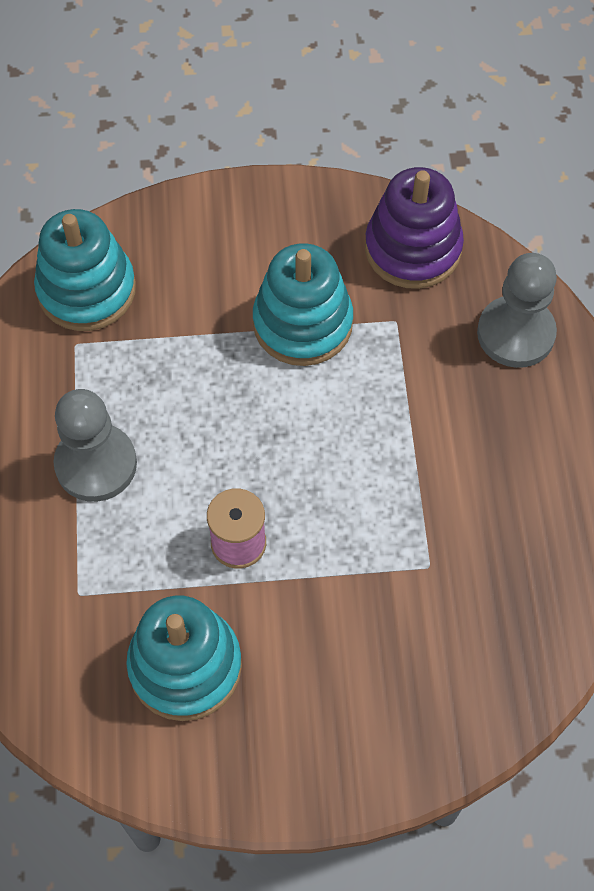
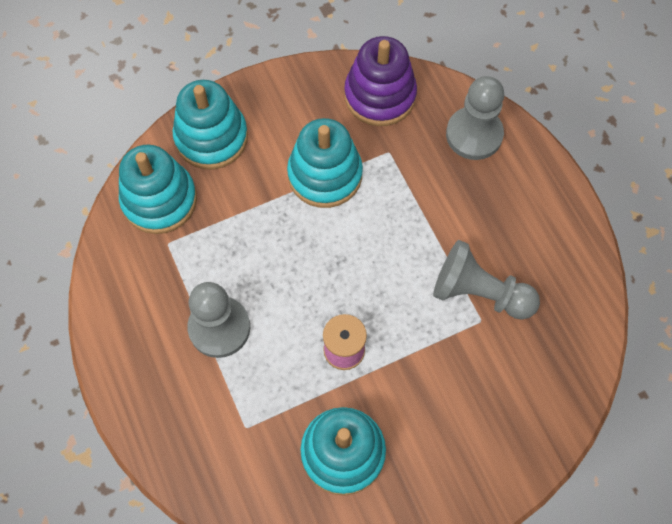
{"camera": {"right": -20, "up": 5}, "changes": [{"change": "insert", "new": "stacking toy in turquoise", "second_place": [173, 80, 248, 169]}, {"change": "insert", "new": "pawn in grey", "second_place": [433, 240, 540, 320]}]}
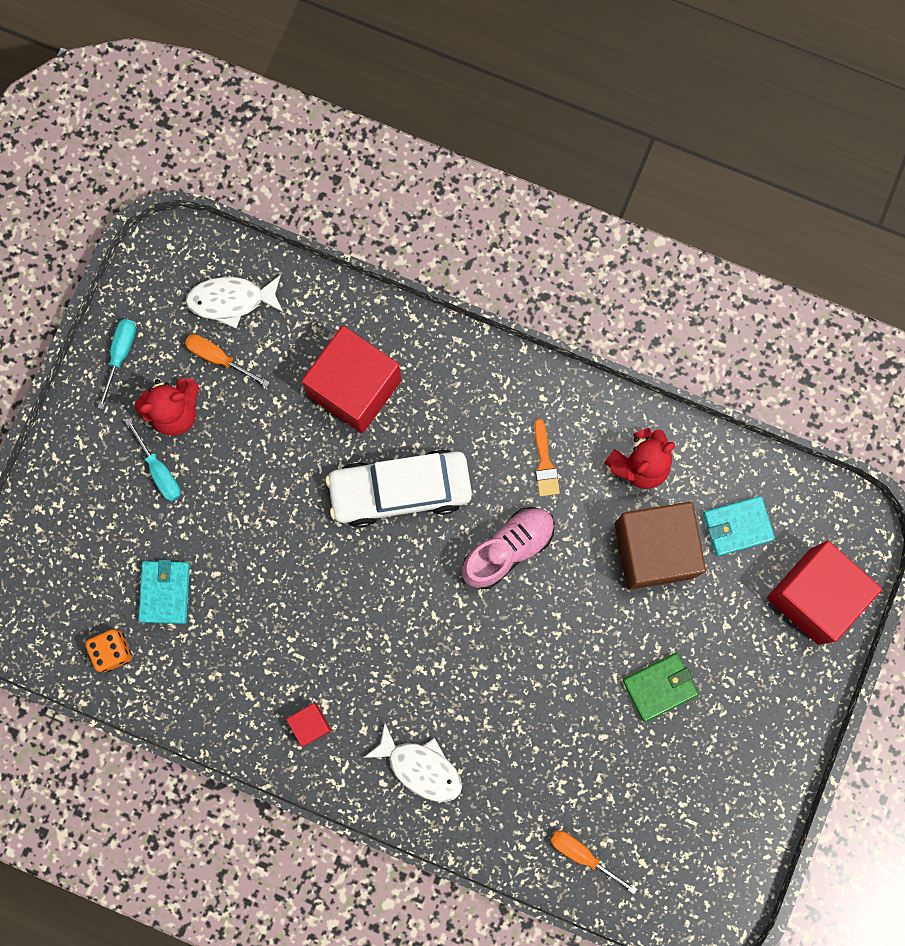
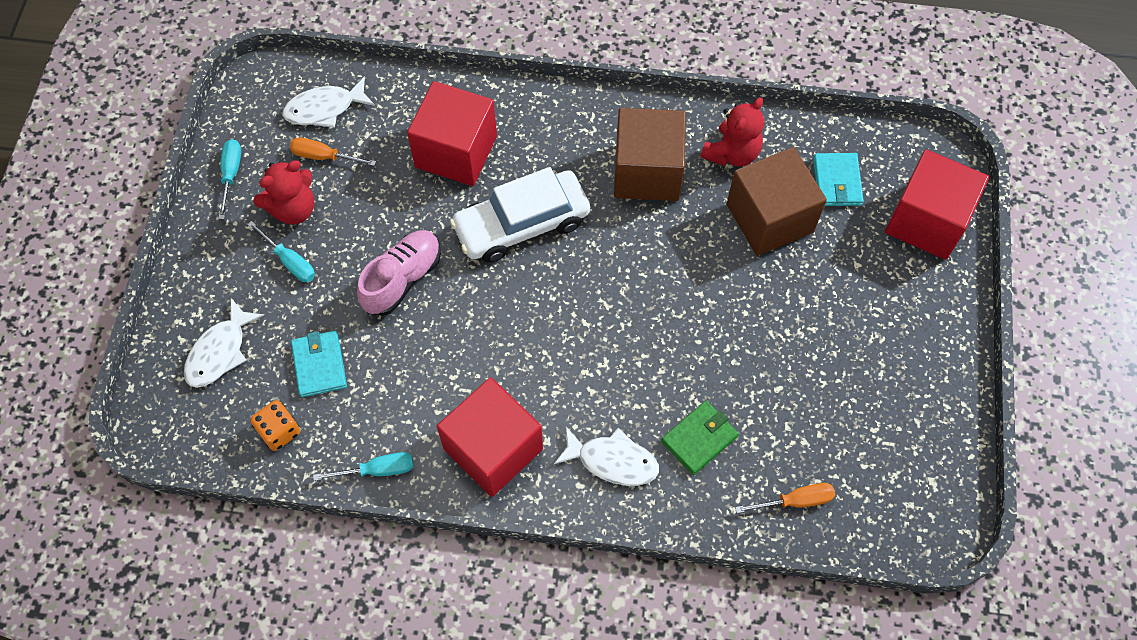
{"camera": {"right": -15, "up": -15}, "changes": [{"change": "replace", "old": "brush in orange", "new": "cube in brown", "first_place": [534, 419, 560, 497], "second_place": [614, 108, 686, 201]}, {"change": "rotate", "old": "wallet in turquoise", "first_place": [703, 496, 775, 556], "second_place": [813, 153, 864, 206], "degrees": -60}, {"change": "move", "old": "shoe in pink", "first_place": [462, 507, 555, 589], "second_place": [357, 230, 441, 316]}, {"change": "move", "old": "wallet in green", "first_place": [623, 653, 699, 722], "second_place": [661, 401, 739, 475]}, {"change": "resize", "old": "cube in red", "first_place": [286, 703, 332, 747], "second_place": [437, 377, 543, 497], "factor": 2.25}, {"change": "rotate", "old": "screwdriver in orange", "first_place": [550, 831, 637, 894], "second_place": [735, 483, 835, 513], "degrees": 150}, {"change": "insert", "new": "fish in white", "second_place": [184, 298, 264, 388]}, {"change": "insert", "new": "screwdriver in turquoise", "second_place": [313, 452, 413, 481]}]}
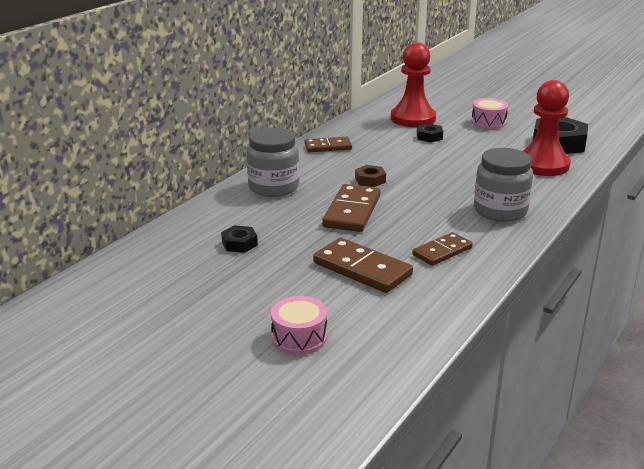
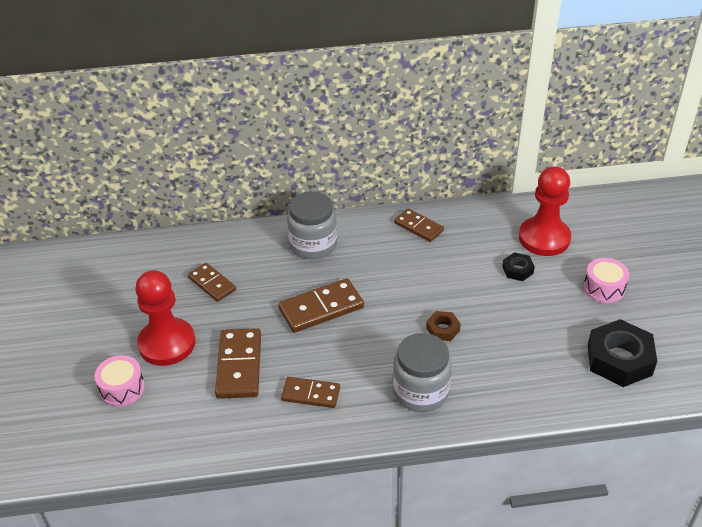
{"camera": {"right": 50, "up": 15}, "changes": [{"change": "move", "old": "pawn in red", "first_place": [523, 80, 571, 176], "second_place": [135, 270, 195, 366]}, {"change": "move", "old": "nut in brown", "first_place": [355, 165, 386, 187], "second_place": [426, 311, 461, 341]}, {"change": "replace", "old": "nut in black", "new": "domino in brown", "first_place": [221, 225, 258, 253], "second_place": [188, 263, 236, 302]}]}
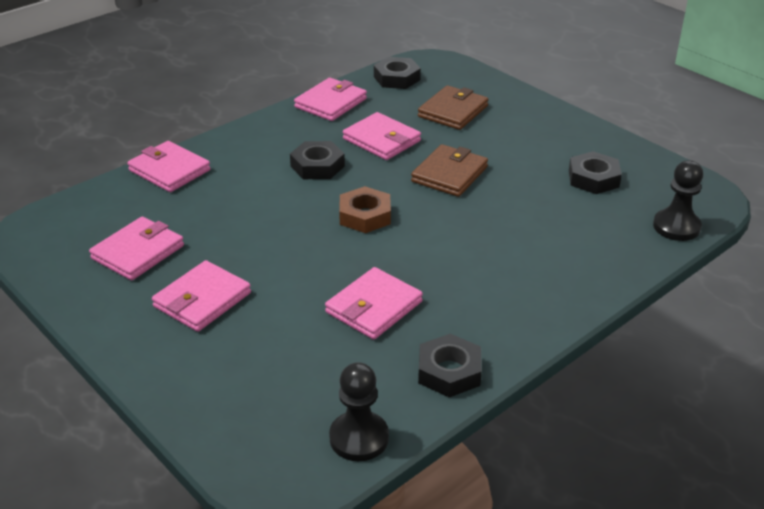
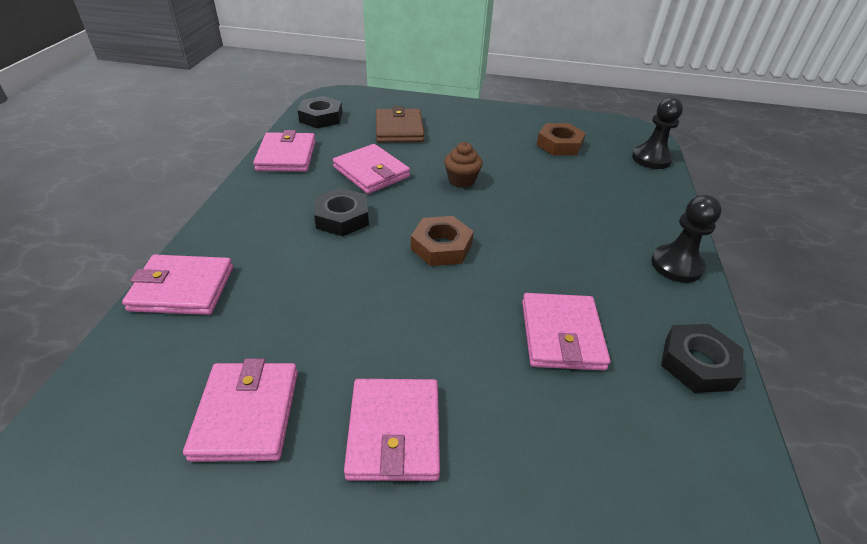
{"camera": {"right": -40, "up": 5}, "changes": [{"change": "rotate", "old": "wallet in pink", "first_place": [343, 112, 421, 160], "second_place": [333, 144, 410, 194], "degrees": 45}, {"change": "replace", "old": "wallet in brown", "new": "cupcake in brown", "first_place": [411, 144, 488, 197], "second_place": [444, 142, 483, 188]}, {"change": "recolor", "old": "nut in black", "new": "nut in brown", "first_place": [569, 151, 622, 194], "second_place": [537, 123, 586, 156]}, {"change": "move", "old": "pawn in black", "first_place": [329, 362, 389, 461], "second_place": [651, 195, 722, 283]}]}
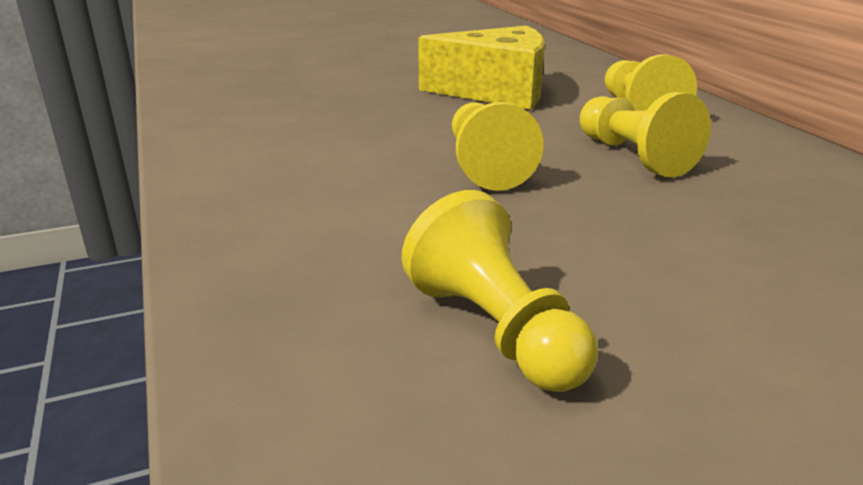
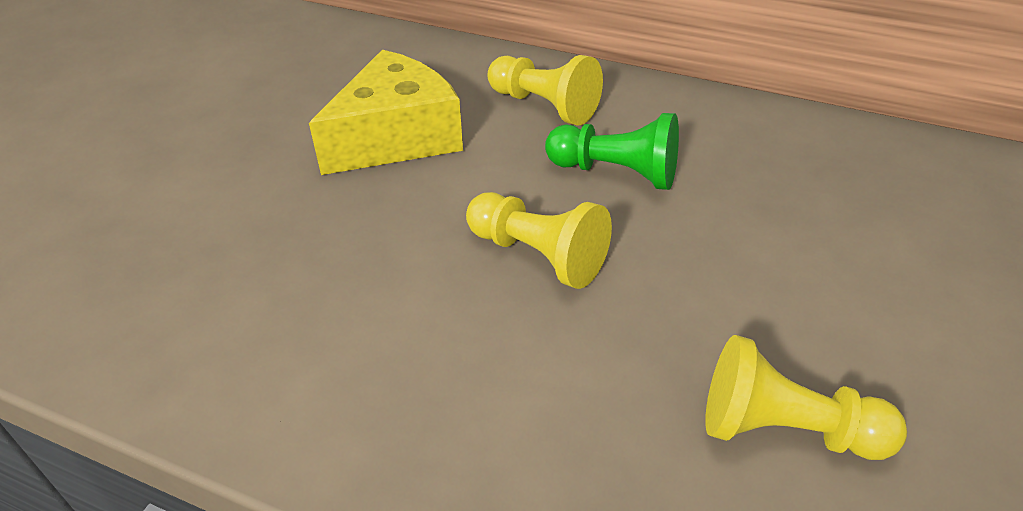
{"camera": {"right": -45, "up": 15}, "changes": [{"change": "recolor", "old": "pawn in yellow", "new": "pawn in green", "first_place": [580, 92, 711, 177], "second_place": [545, 113, 679, 190]}]}
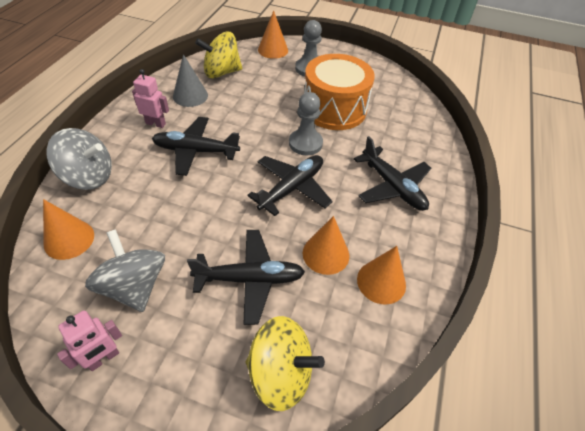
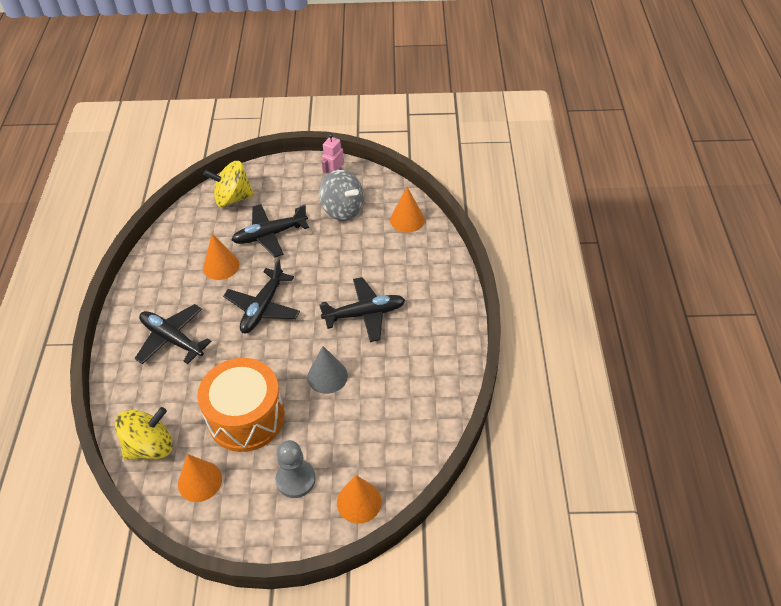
{"camera": {"right": 165, "up": 0}, "changes": [{"change": "move", "old": "spinning top in yellow", "first_place": [195, 32, 242, 78], "second_place": [115, 407, 173, 460]}, {"change": "move", "old": "cone in grey", "first_place": [173, 54, 208, 107], "second_place": [307, 346, 348, 394]}, {"change": "delete", "old": "robot in pink", "first_place": [132, 69, 169, 128]}, {"change": "delete", "old": "pawn in grey", "first_place": [289, 92, 323, 155]}, {"change": "delete", "old": "spinning top in grey", "first_place": [47, 128, 112, 190]}, {"change": "move", "old": "cone in orange", "first_place": [357, 246, 406, 305], "second_place": [178, 454, 222, 502]}]}
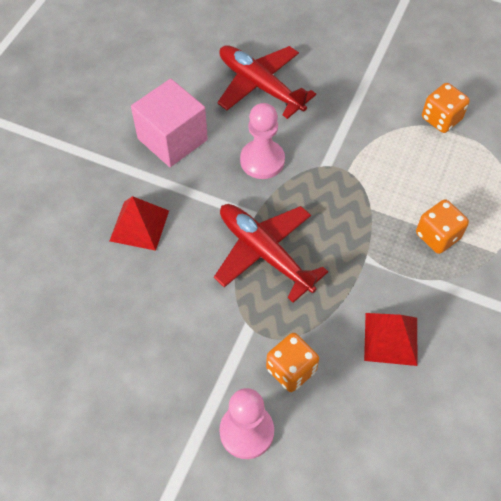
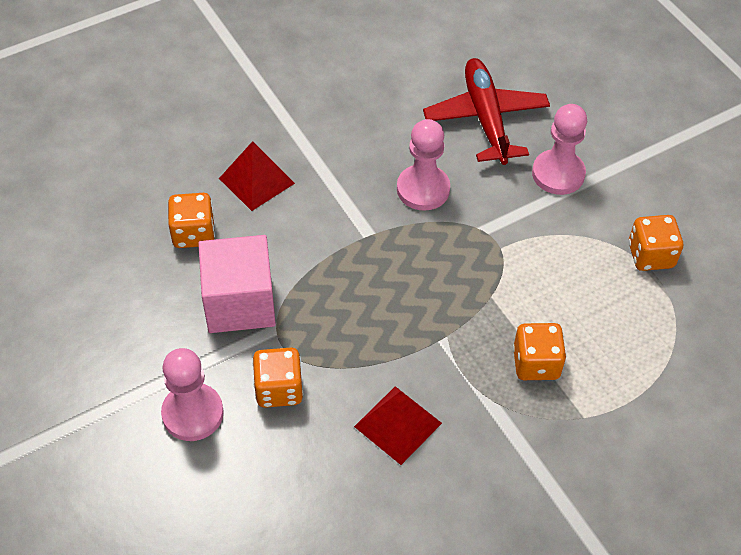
{"camera": {"right": 35, "up": -5}, "changes": [{"change": "move", "old": "cube in pink", "first_place": [131, 79, 208, 167], "second_place": [198, 235, 276, 333]}, {"change": "delete", "old": "plane in red", "first_place": [214, 204, 328, 303]}, {"change": "insert", "new": "pawn in pink", "second_place": [532, 104, 587, 195]}, {"change": "insert", "new": "dice in orange", "second_place": [168, 193, 215, 248]}]}
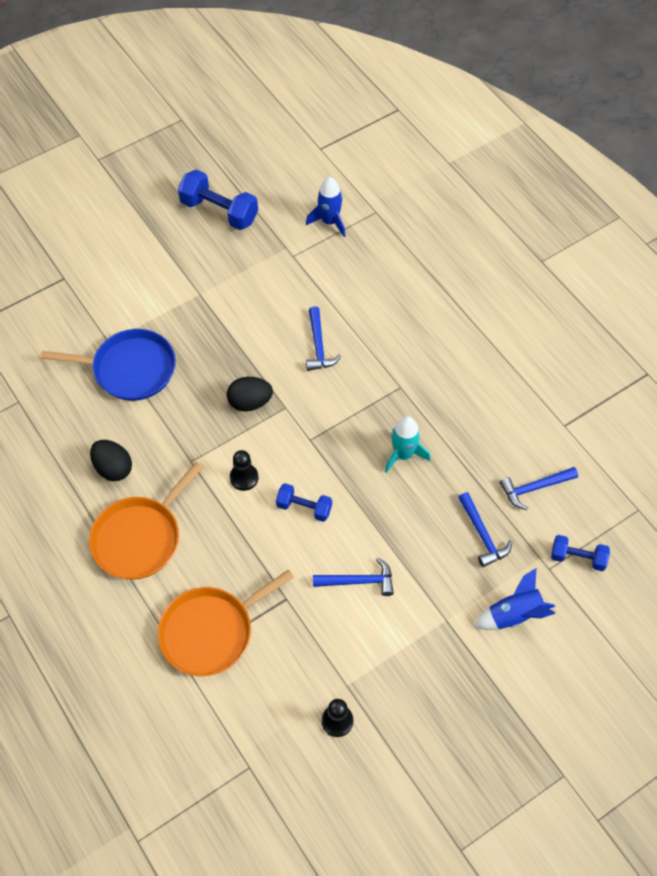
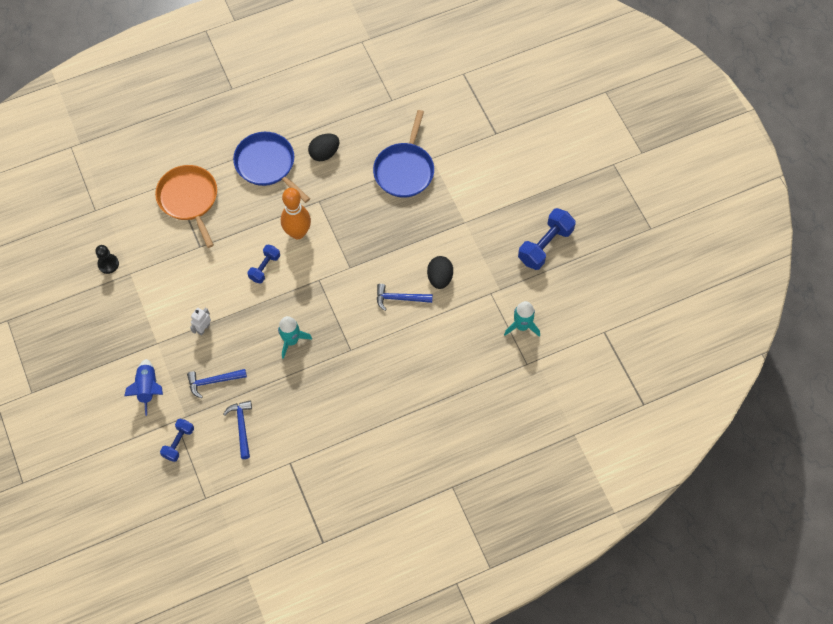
{"camera": {"right": 100, "up": 5}, "changes": [{"change": "recolor", "old": "rocket in blue", "new": "rocket in turquoise", "first_place": [306, 177, 346, 237], "second_place": [504, 301, 540, 337]}, {"change": "move", "old": "egg in black", "first_place": [227, 377, 273, 412], "second_place": [427, 256, 453, 289]}, {"change": "replace", "old": "pawn in black", "new": "bowling pin in orange", "first_place": [230, 450, 258, 491], "second_place": [281, 188, 311, 239]}, {"change": "recolor", "old": "pan in orange", "new": "pan in blue", "first_place": [89, 462, 203, 580], "second_place": [233, 132, 310, 203]}, {"change": "delete", "old": "hammer in blue", "first_place": [313, 557, 394, 596]}, {"change": "insert", "new": "robot in white", "second_place": [190, 308, 211, 336]}]}
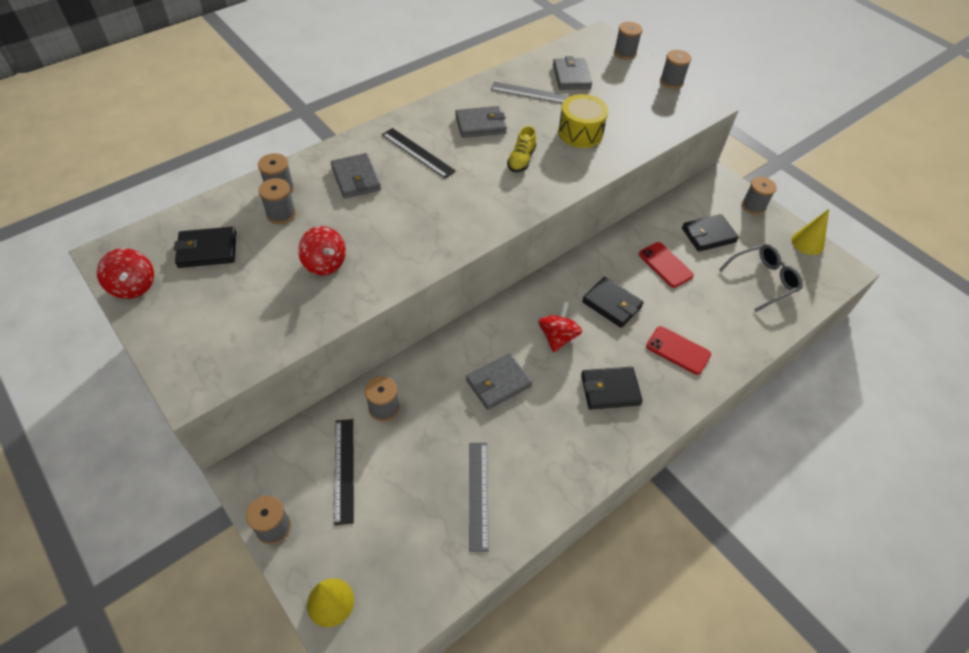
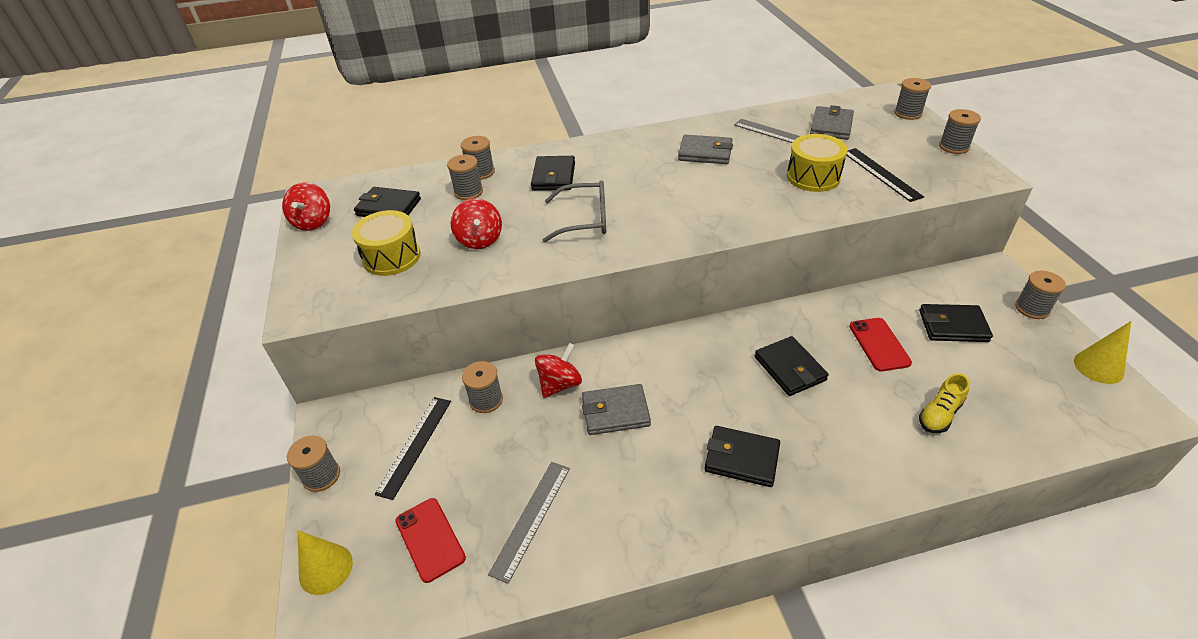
{"camera": {"right": 30, "up": -10}, "changes": [{"change": "move", "old": "shoe in yellow", "first_place": [507, 126, 536, 172], "second_place": [919, 373, 970, 433]}, {"change": "move", "old": "ruler in black", "first_place": [382, 128, 456, 178], "second_place": [846, 148, 924, 202]}, {"change": "recolor", "old": "wallet in grey", "new": "wallet in black", "first_place": [331, 153, 381, 198], "second_place": [531, 156, 575, 191]}, {"change": "move", "old": "glasses in grey", "first_place": [719, 244, 803, 312], "second_place": [542, 180, 606, 243]}, {"change": "move", "old": "spinning top in red", "first_place": [538, 302, 582, 352], "second_place": [535, 343, 582, 398]}, {"change": "move", "old": "phone in red", "first_place": [646, 326, 711, 375], "second_place": [395, 498, 466, 583]}, {"change": "insert", "new": "drum in yellow", "second_place": [352, 210, 421, 276]}]}
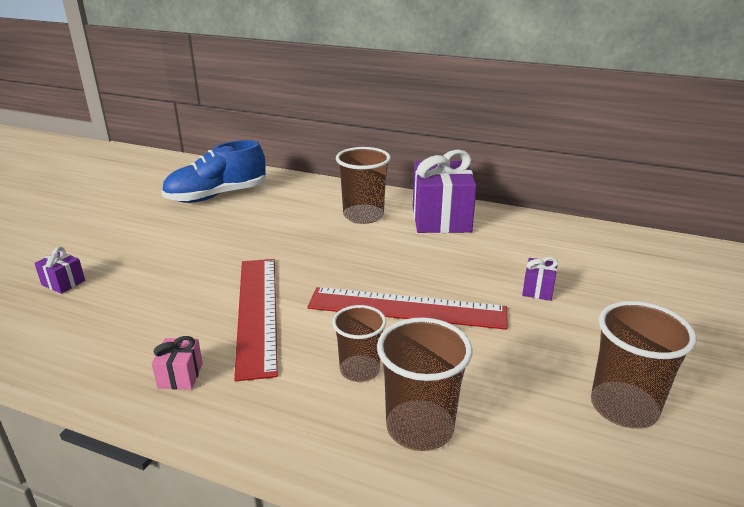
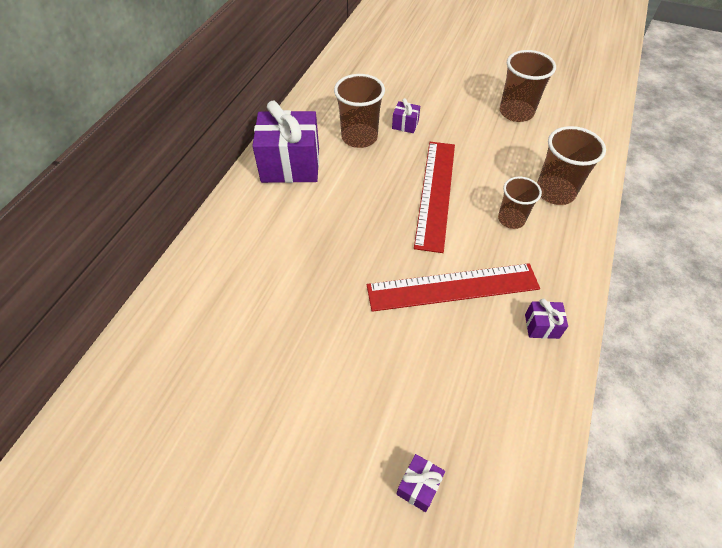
{"camera": {"right": -90, "up": 25}, "changes": [{"change": "delete", "old": "shoe in blue", "first_place": [161, 140, 266, 203]}, {"change": "move", "old": "cup in brown", "first_place": [336, 147, 391, 224], "second_place": [334, 74, 385, 148]}, {"change": "recolor", "old": "gift in pink", "new": "gift in purple", "first_place": [152, 336, 203, 390], "second_place": [525, 299, 568, 339]}]}
